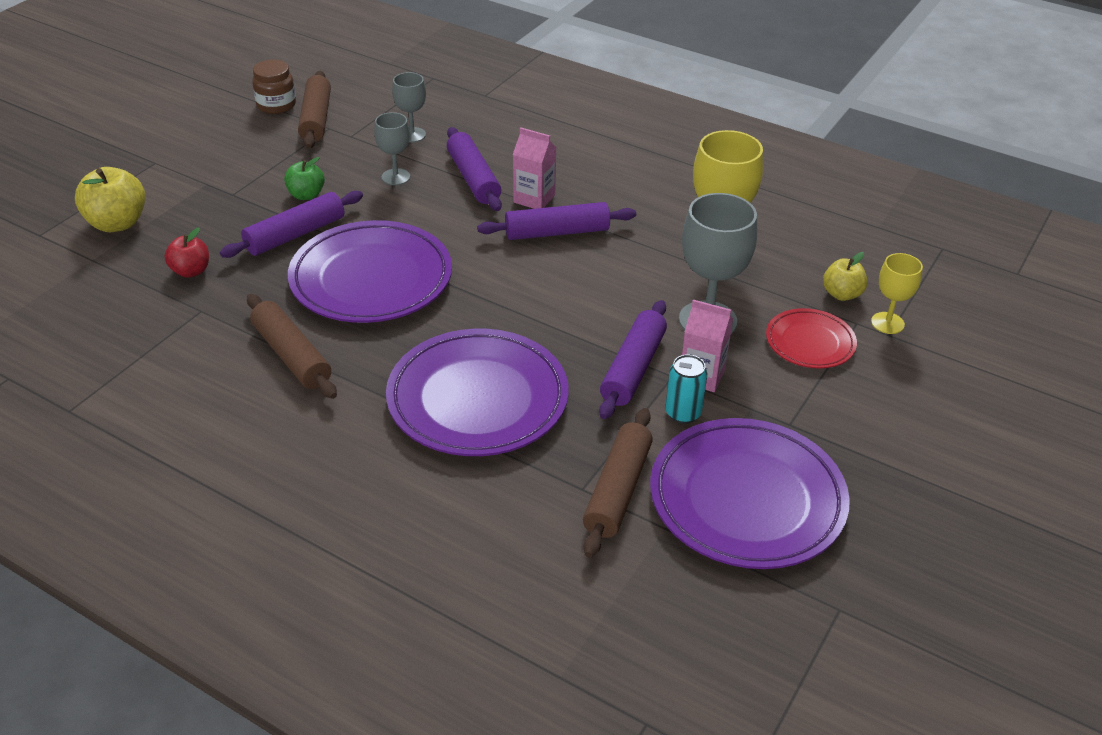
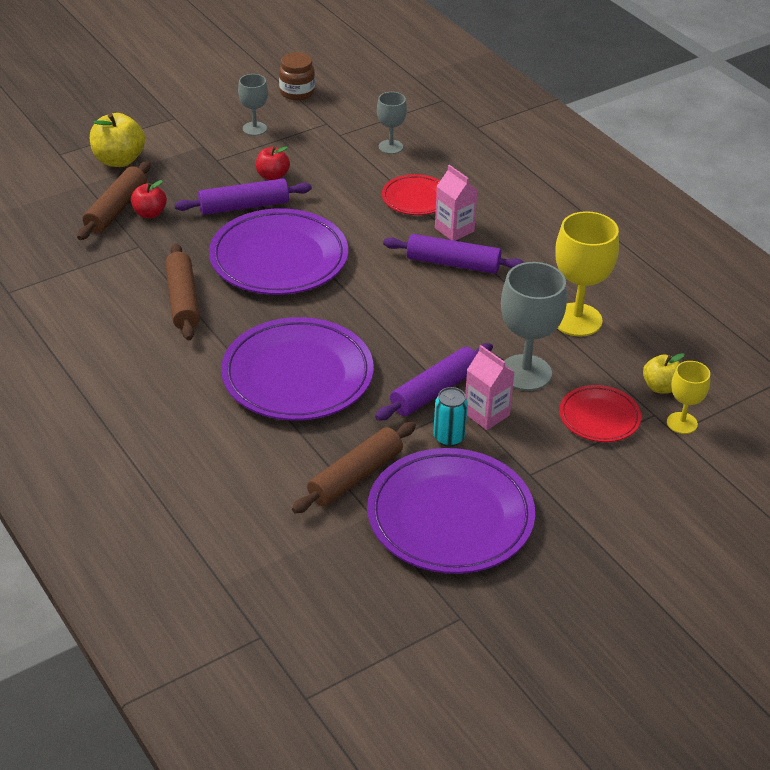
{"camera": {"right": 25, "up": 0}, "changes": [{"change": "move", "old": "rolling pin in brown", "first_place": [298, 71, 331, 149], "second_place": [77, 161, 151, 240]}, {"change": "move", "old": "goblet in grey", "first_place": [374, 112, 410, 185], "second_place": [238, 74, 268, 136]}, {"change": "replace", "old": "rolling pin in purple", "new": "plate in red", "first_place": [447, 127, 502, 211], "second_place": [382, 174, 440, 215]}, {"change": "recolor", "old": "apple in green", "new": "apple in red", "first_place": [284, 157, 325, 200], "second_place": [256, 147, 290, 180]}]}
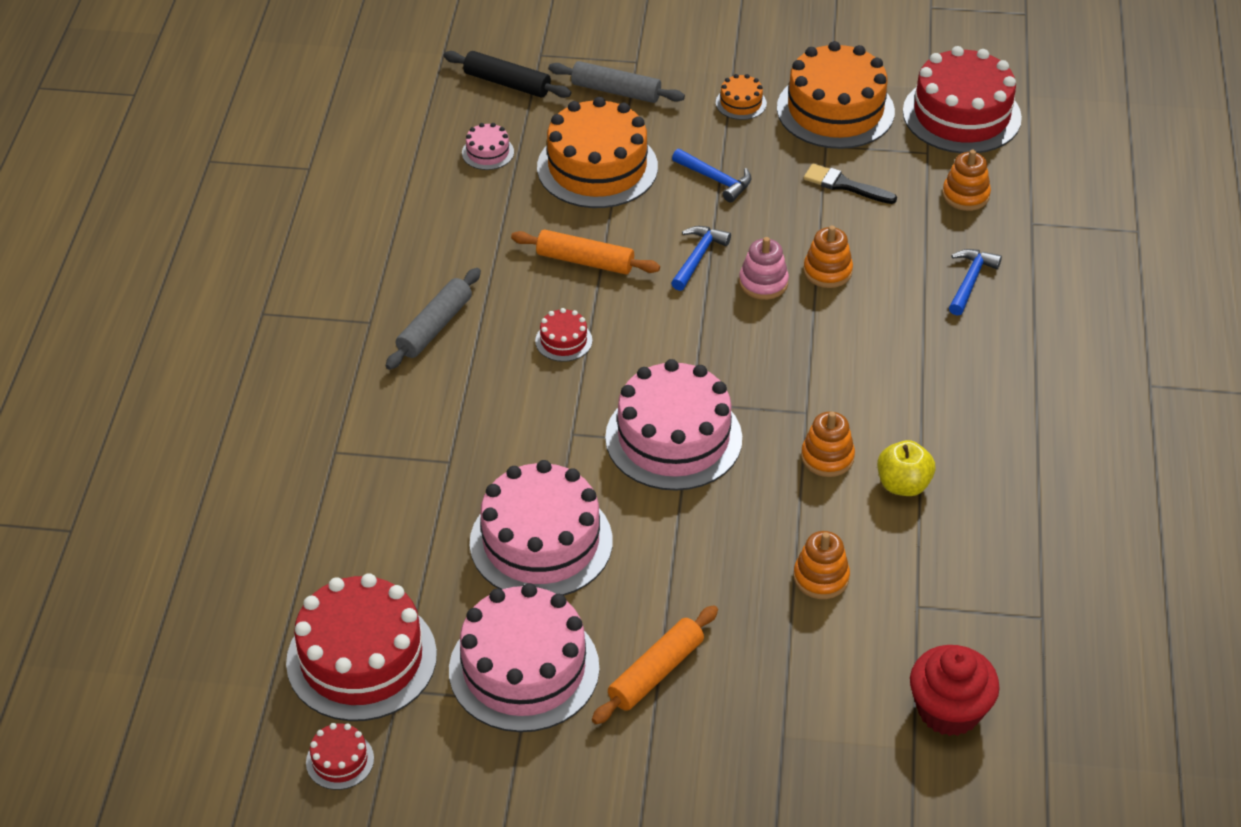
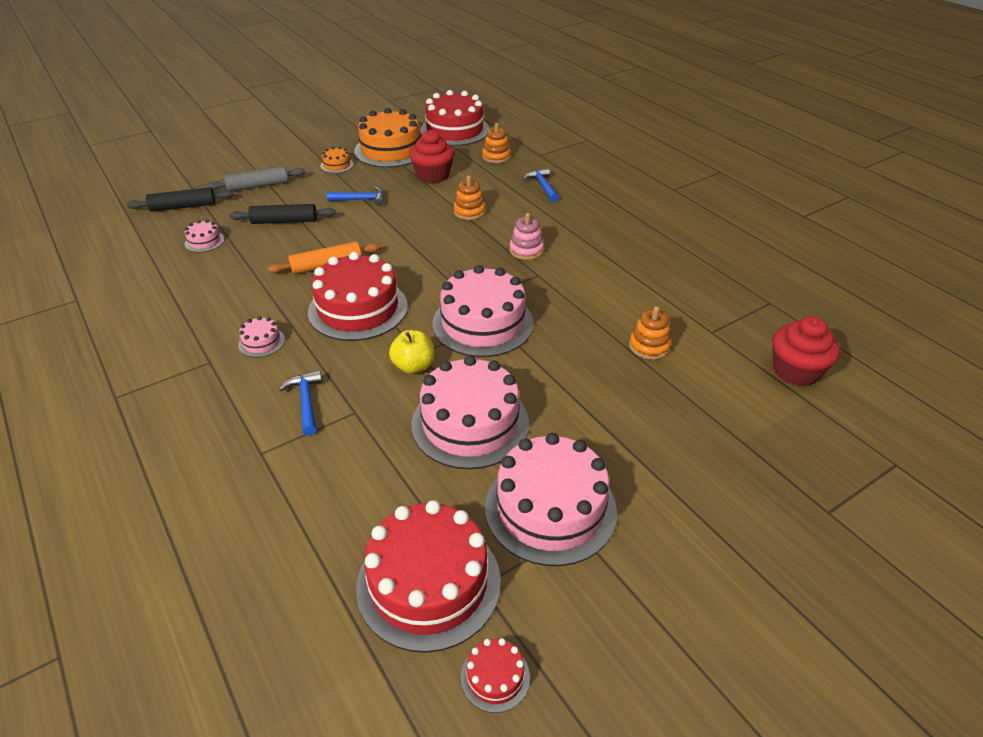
{"camera": {"right": -40, "up": -5}, "changes": [{"change": "replace", "old": "cake in orange", "new": "rolling pin in black", "first_place": [537, 97, 658, 208], "second_place": [230, 204, 336, 224]}, {"change": "replace", "old": "brush in black", "new": "cupcake in red", "first_place": [803, 164, 897, 204], "second_place": [409, 130, 454, 183]}, {"change": "move", "old": "hammer in blue", "first_place": [671, 226, 731, 291], "second_place": [279, 370, 322, 436]}, {"change": "move", "old": "stacking toy in pink", "first_place": [739, 237, 789, 300], "second_place": [509, 213, 544, 260]}, {"change": "replace", "old": "rolling pin in grey", "new": "cake in pink", "first_place": [386, 268, 481, 370], "second_place": [238, 316, 285, 358]}, {"change": "resize", "old": "cake in red", "first_place": [535, 308, 592, 362], "second_place": [308, 252, 408, 341], "factor": 2.3}, {"change": "delete", "old": "stacking toy in orange", "first_place": [801, 412, 855, 477]}, {"change": "move", "old": "apple in yellow", "first_place": [877, 440, 935, 496], "second_place": [389, 330, 434, 374]}, {"change": "delete", "old": "rolling pin in orange", "first_place": [592, 605, 718, 724]}]}
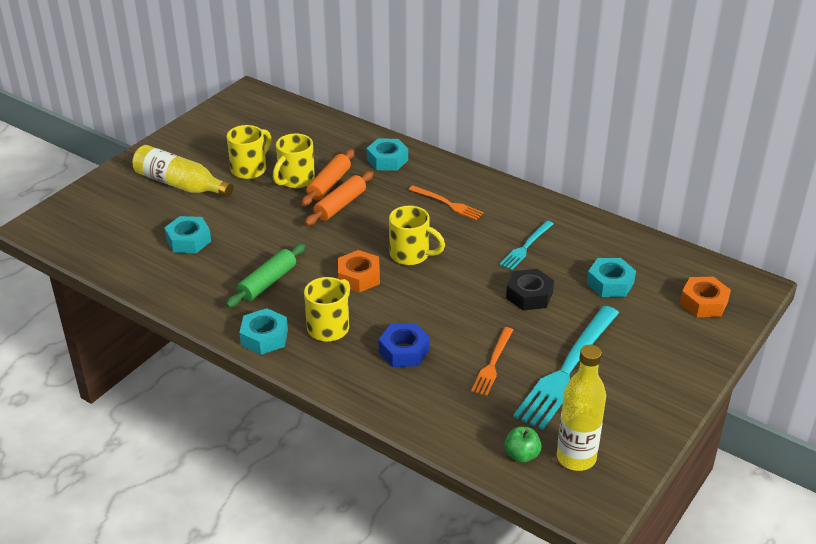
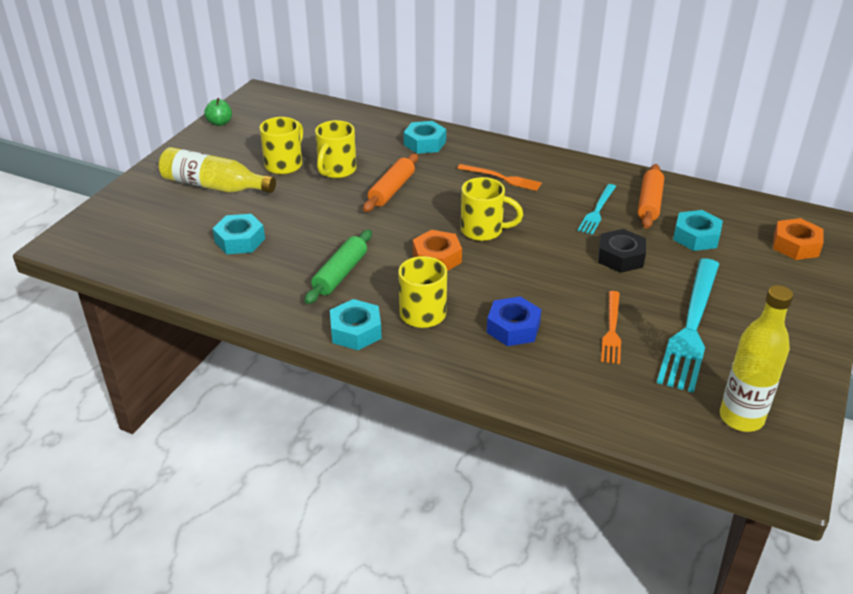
{"camera": {"right": -10, "up": 0}, "changes": [{"change": "move", "old": "rolling pin in orange", "first_place": [302, 149, 355, 206], "second_place": [638, 164, 664, 229]}, {"change": "move", "old": "apple in green", "first_place": [504, 427, 542, 463], "second_place": [204, 98, 232, 126]}]}
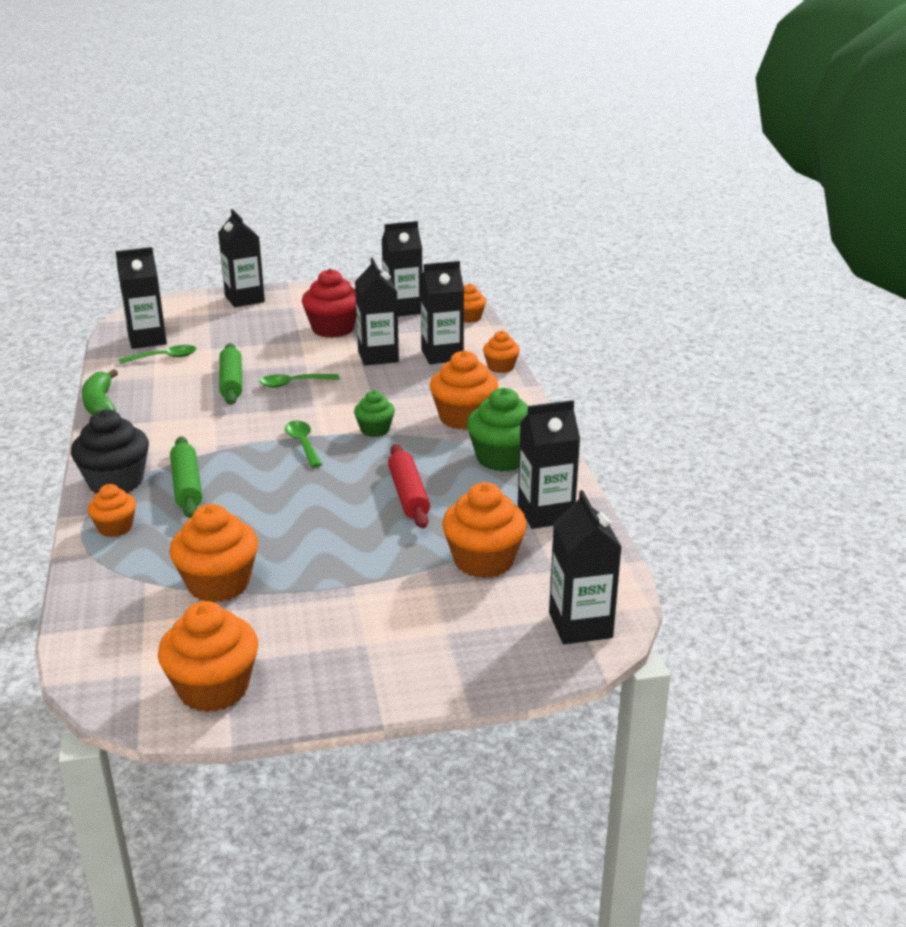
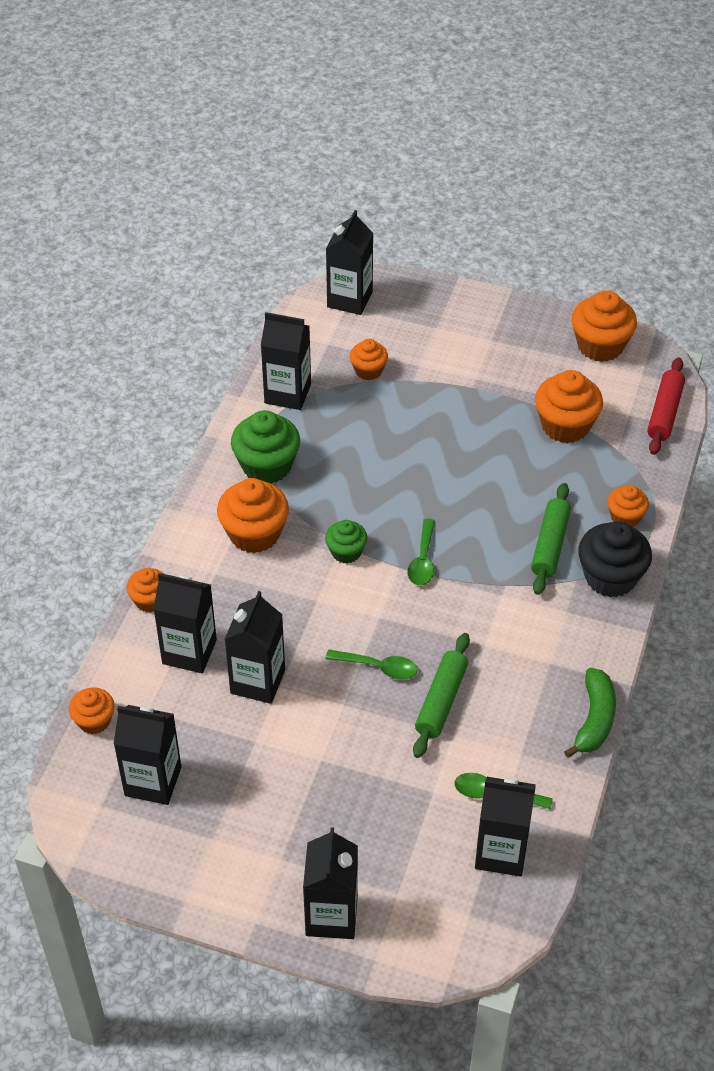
{"camera": {"right": -150, "up": 20}, "changes": [{"change": "delete", "old": "cupcake in red", "first_place": [302, 269, 357, 338]}, {"change": "move", "old": "rolling pin in red", "first_place": [388, 444, 430, 528], "second_place": [647, 357, 685, 455]}, {"change": "resize", "old": "cupcake in orange", "first_place": [442, 482, 527, 578], "second_place": [350, 339, 388, 380], "factor": 0.59}]}
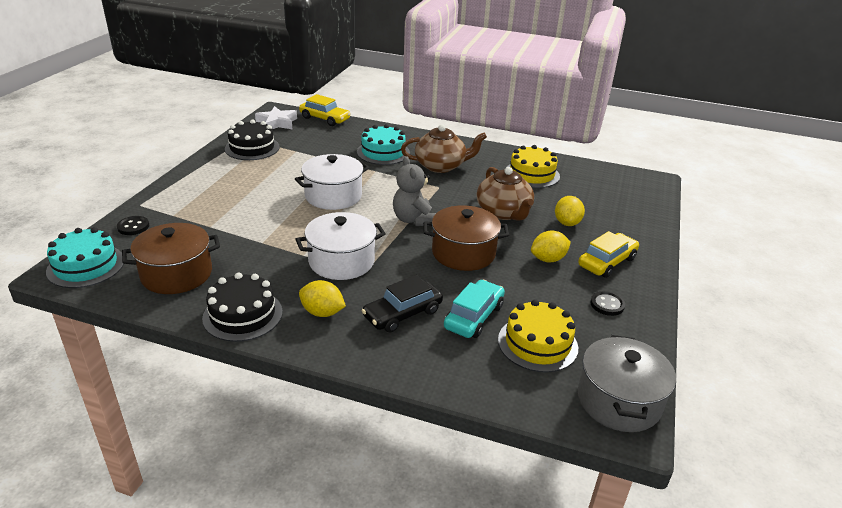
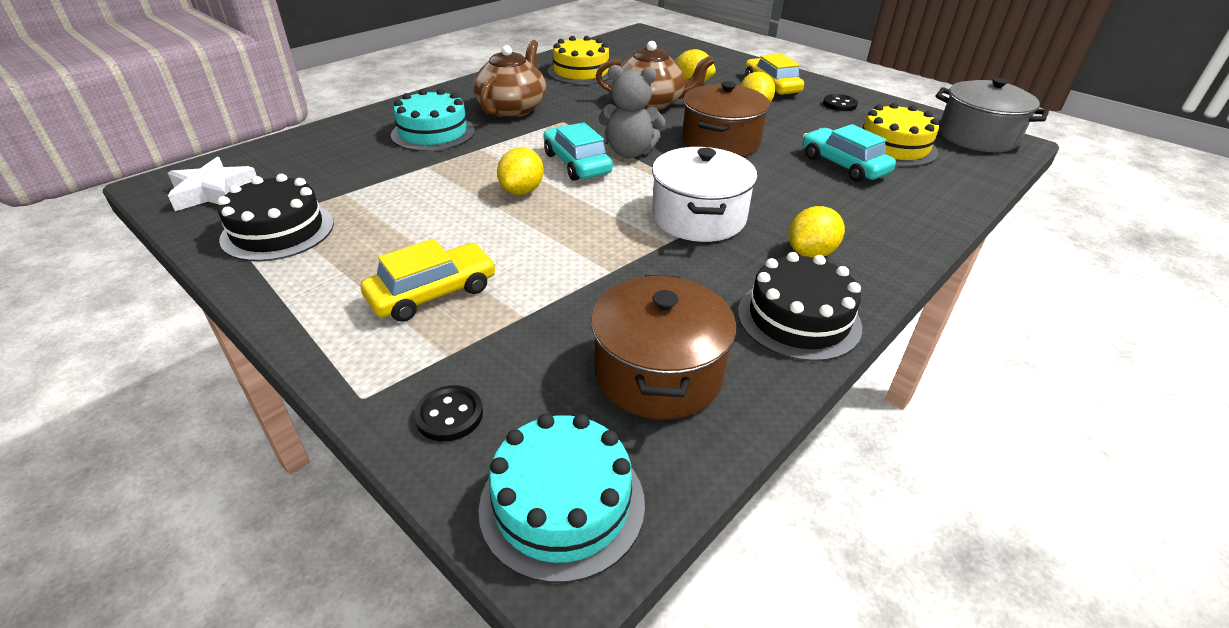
{"camera": {"right": -65, "up": 5}, "changes": [{"change": "move", "old": "car in yellow", "first_place": [299, 94, 351, 126], "second_place": [361, 239, 496, 322]}, {"change": "replace", "old": "pot in white", "new": "lemon in yellow", "first_place": [295, 154, 369, 210], "second_place": [497, 147, 544, 195]}, {"change": "delete", "old": "car in black", "first_place": [362, 275, 443, 333]}, {"change": "insert", "new": "car in turquoise", "second_place": [543, 122, 613, 181]}]}
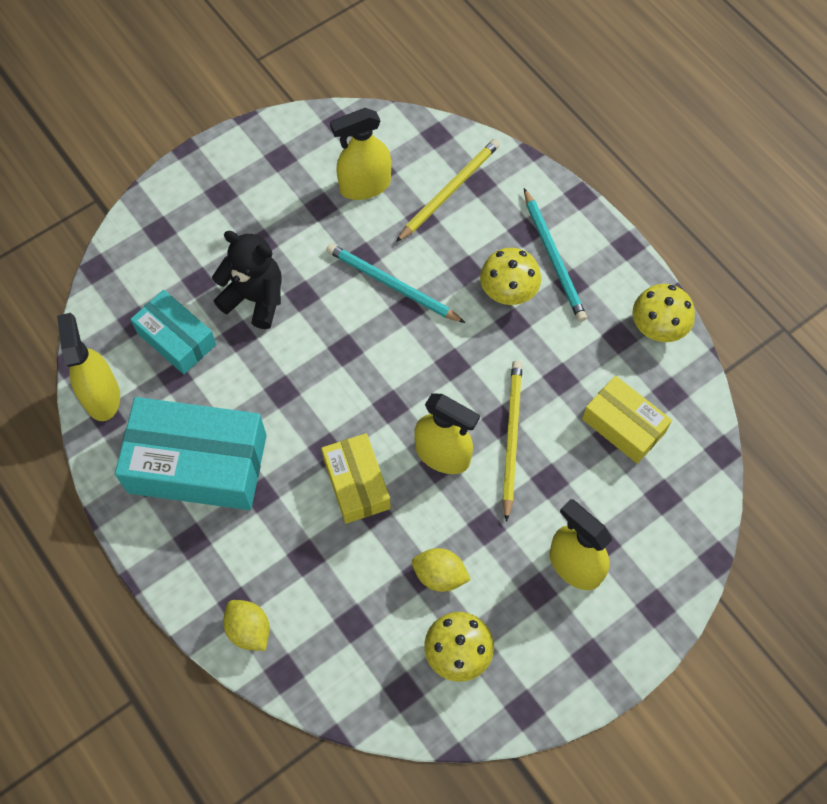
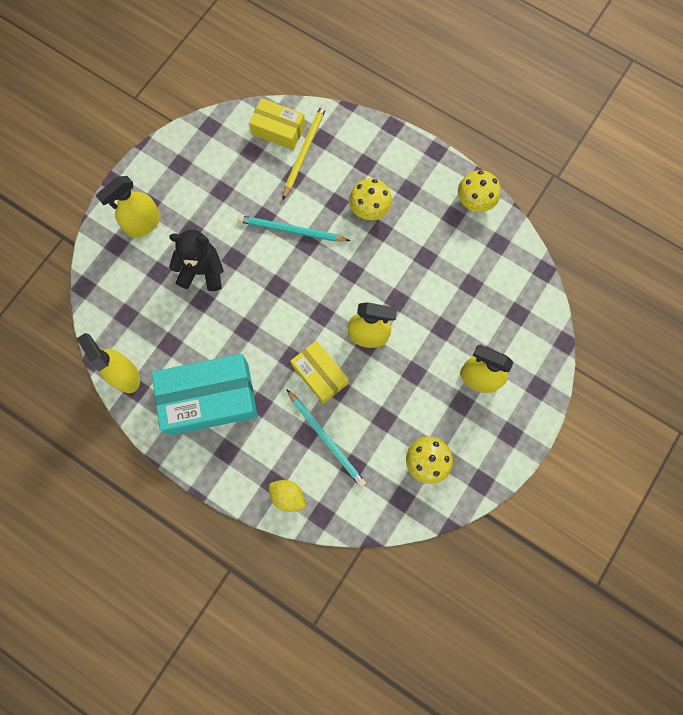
{"camera": {"right": -20, "up": 10}, "changes": [{"change": "move", "old": "spray bottle in yellow", "first_place": [330, 108, 391, 200], "second_place": [96, 176, 160, 238]}, {"change": "move", "old": "pencil in turquoise", "first_place": [524, 188, 587, 322], "second_place": [286, 389, 366, 487]}, {"change": "delete", "old": "box in turquoise", "first_place": [130, 290, 216, 374]}, {"change": "delete", "old": "pencil in yellow", "first_place": [503, 361, 522, 522]}, {"change": "move", "old": "box in yellow", "first_place": [582, 376, 672, 464], "second_place": [249, 98, 305, 150]}, {"change": "delete", "old": "lemon in yellow", "first_place": [412, 548, 471, 592]}]}
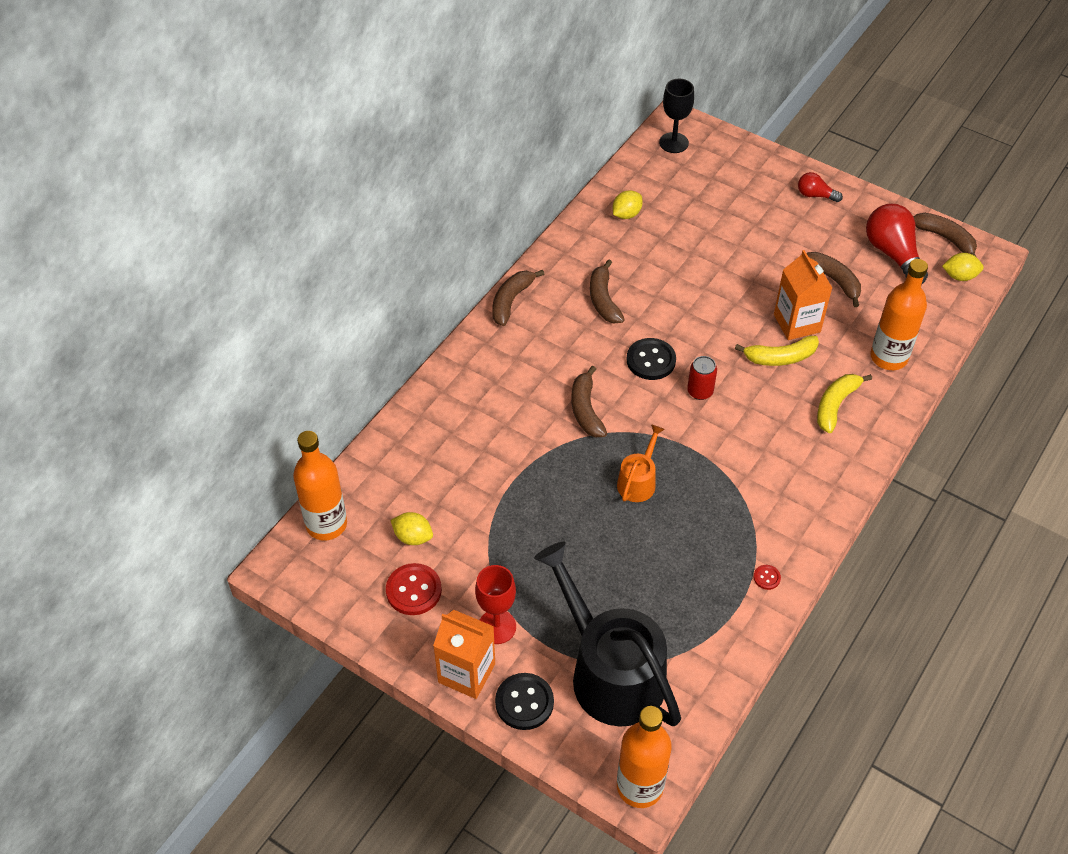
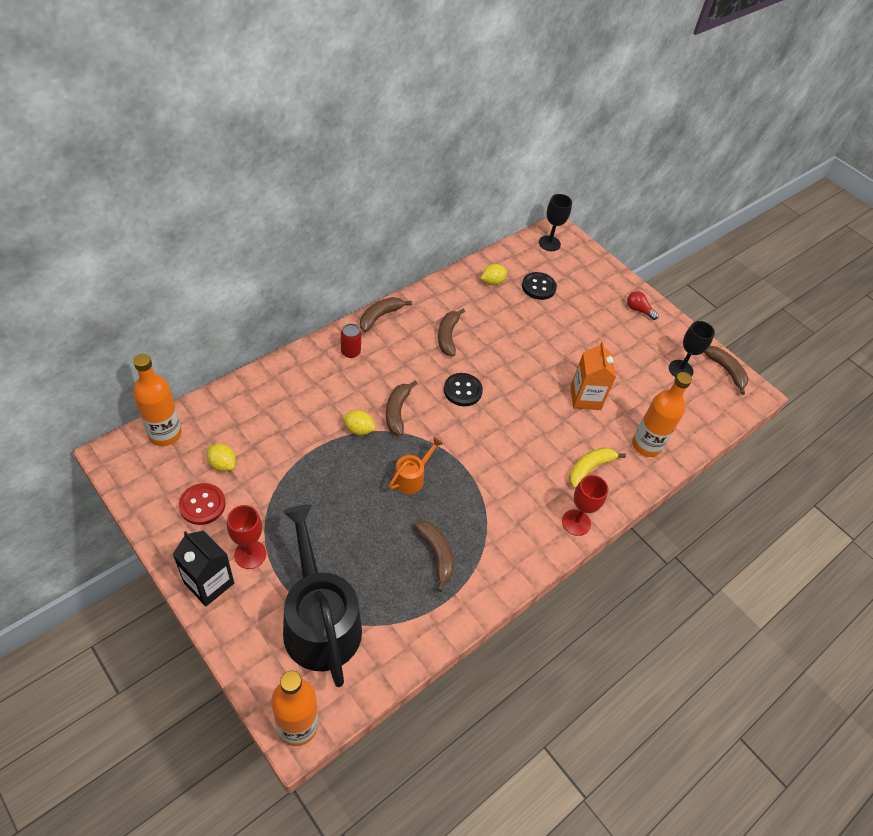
{"camera": {"right": 10, "up": 0}, "changes": [{"change": "replace", "old": "light bulb in red", "new": "goblet in black", "first_place": [866, 204, 928, 285], "second_place": [669, 321, 715, 377]}, {"change": "move", "old": "banana in brown", "first_place": [806, 252, 861, 307], "second_place": [414, 520, 454, 592]}, {"change": "move", "old": "lemon in yellow", "first_place": [942, 253, 984, 281], "second_place": [342, 410, 375, 435]}, {"change": "delete", "old": "banana in yellow", "first_place": [735, 336, 819, 366]}, {"change": "move", "old": "can in red", "first_place": [687, 356, 717, 400], "second_place": [341, 324, 361, 358]}, {"change": "delete", "old": "button in red", "first_place": [754, 565, 781, 590]}, {"change": "recolor", "old": "carton in orange", "new": "carton in black", "first_place": [433, 610, 495, 699], "second_place": [173, 531, 234, 606]}, {"change": "move", "old": "button in black", "first_place": [495, 673, 554, 730], "second_place": [522, 272, 557, 300]}, {"change": "insert", "new": "goblet in red", "second_place": [562, 475, 608, 536]}]}
